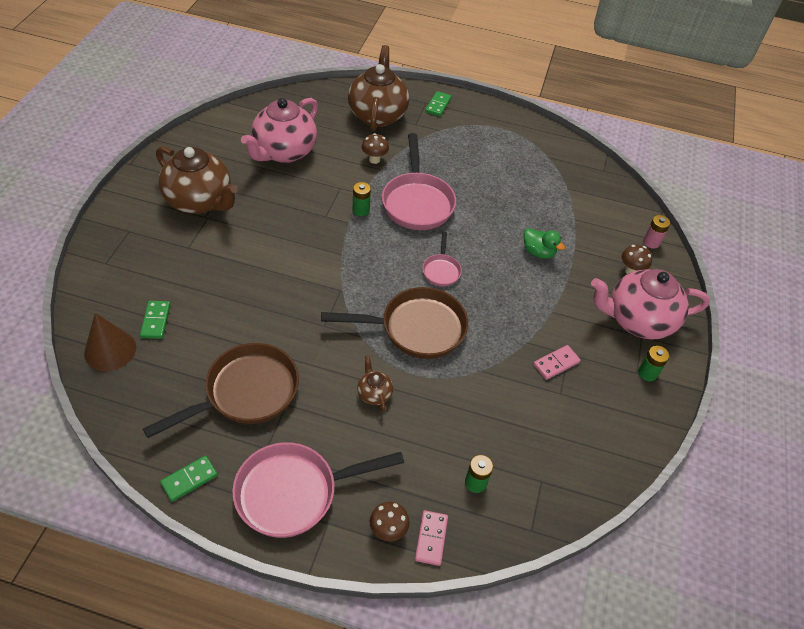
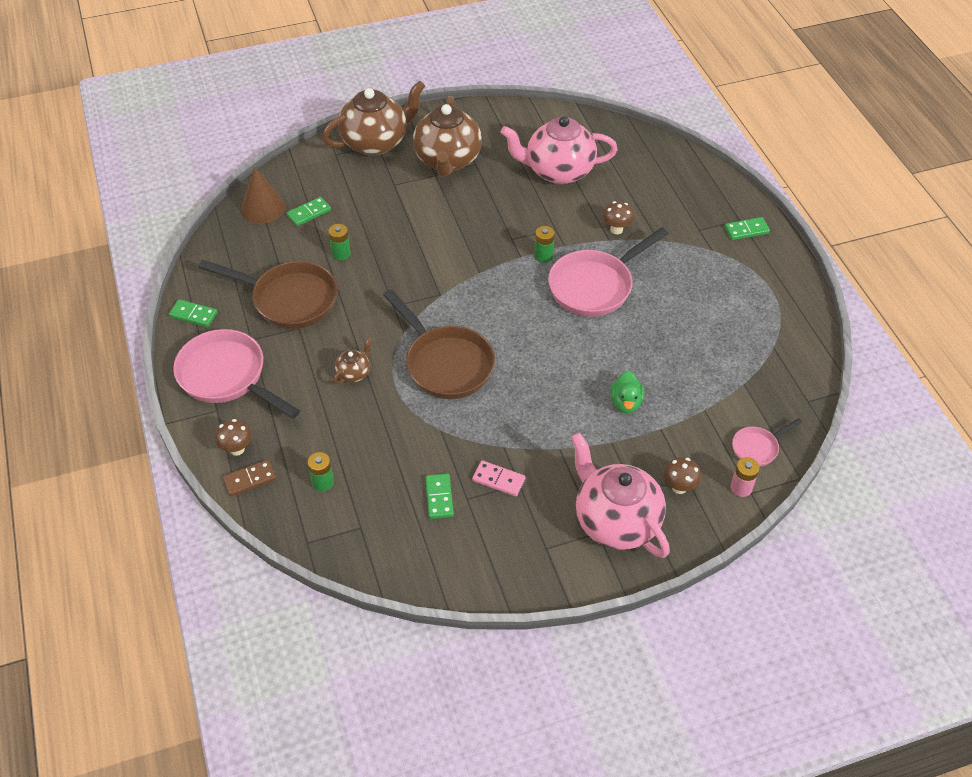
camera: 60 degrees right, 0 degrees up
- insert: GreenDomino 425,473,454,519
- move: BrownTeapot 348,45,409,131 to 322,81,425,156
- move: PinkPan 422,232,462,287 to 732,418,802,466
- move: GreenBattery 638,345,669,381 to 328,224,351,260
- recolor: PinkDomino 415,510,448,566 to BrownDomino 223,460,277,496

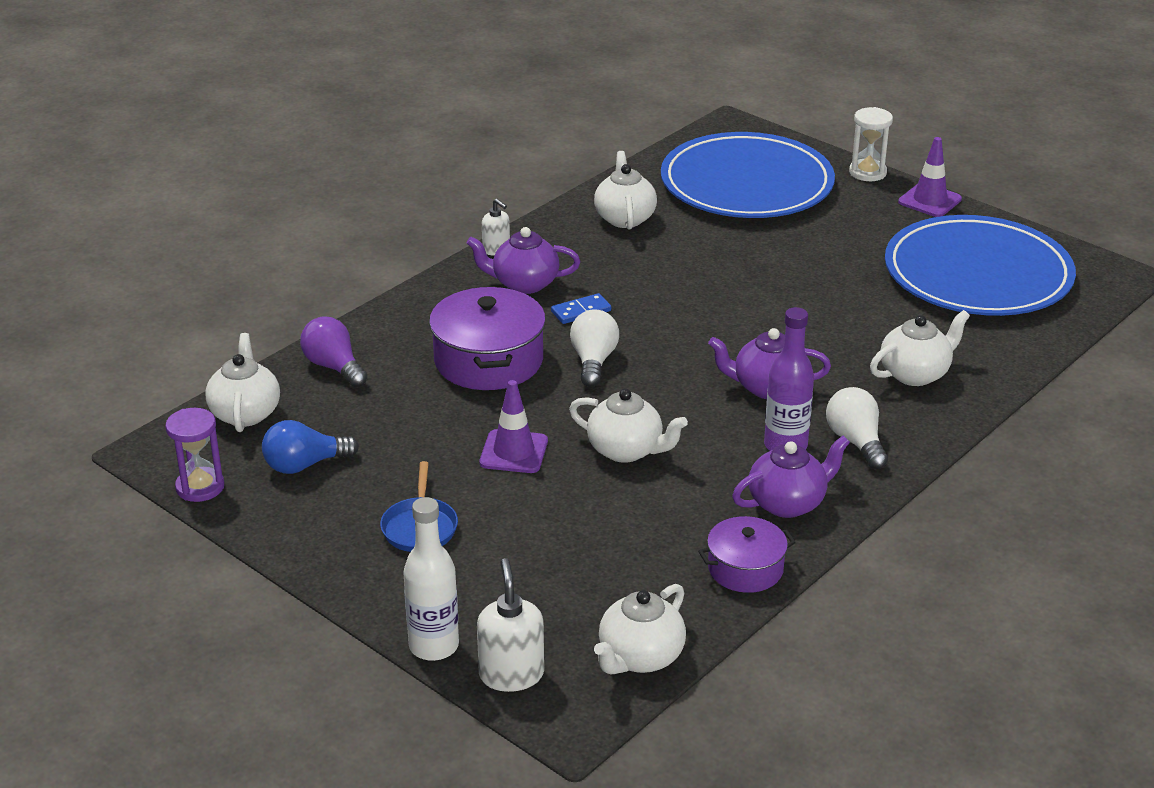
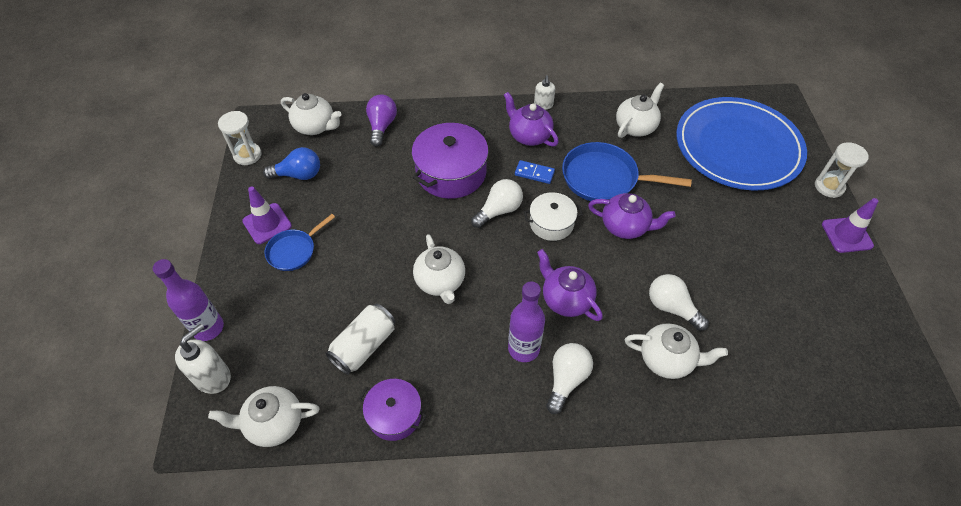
camera: 45 degrees right, 20 degrees up
- delete: BluePlate 885,215,1076,316
- insert: WhiteCan 326,304,395,375
- insert: WhitePot 524,192,583,241
- insert: BluePan 562,142,692,201
- insert: WhiteLightBulb 649,274,709,331
- move: PurpleTrafficCone 480,380,548,473 to 242,186,292,244
- move: PurpleTeapot 732,436,850,518 to 588,193,676,239
- recolor: PurpleHourglass 165,408,224,502 to WhiteHourglass 218,111,262,165
- recolor: WhiteBottle 403,497,459,661 to PurpleBottle 153,259,224,341
- rotate: WhiteTeapot 205,333,280,432 = 281,93,341,135 75 degrees clockwise
- rotate: BlueLightBulb 262,420,359,474 = 263,147,320,180 150 degrees clockwise

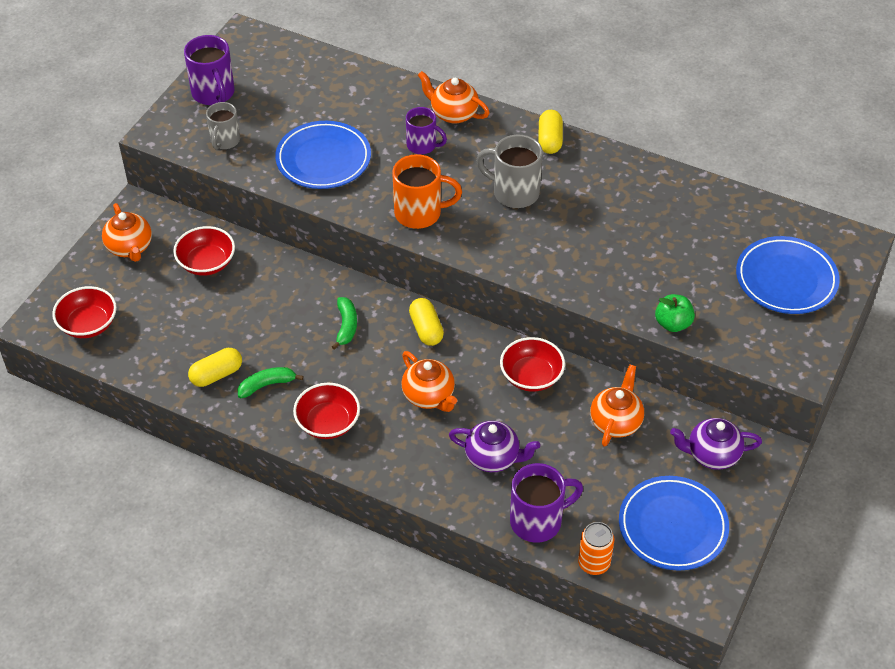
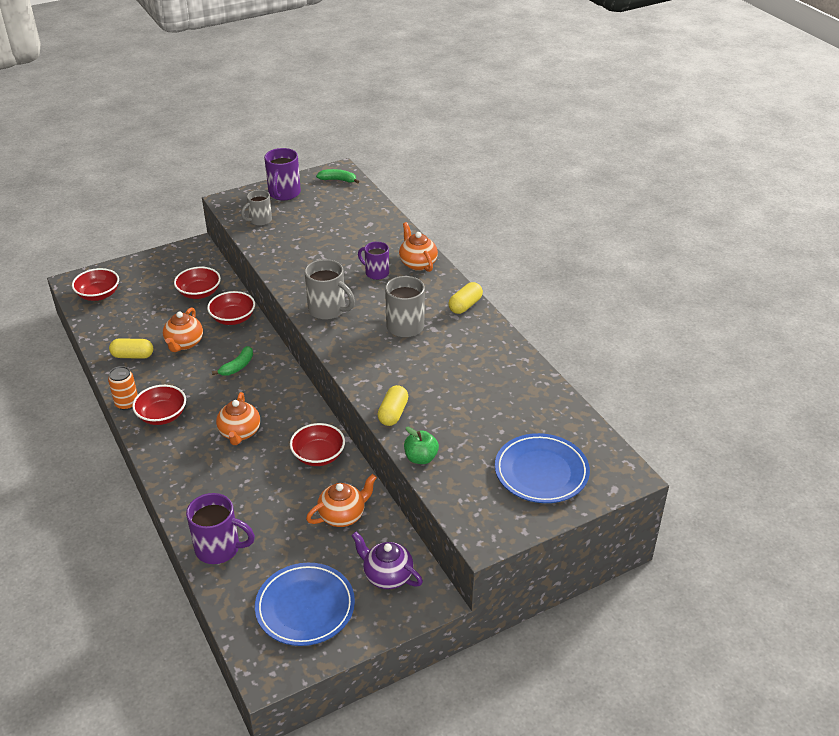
camera: 35 degrees right, 10 degrees down
- delete: BluePlate 275,121,371,189
- delete: PurpleTeapot 449,421,540,472
- insert: RedBowl 207,291,255,325
- move: OrangeTeapot 102,203,152,262 to 163,307,203,352
- move: GreenBanana 237,367,304,398 to 316,169,360,184
- move: YellowCapsule 409,298,444,346 to 378,385,408,426
- move: OrangeCan 578,522,615,575 to 108,366,138,410
- recolor: OrangeMug 392,154,462,229 to GreyMug 304,259,355,320
- rotate: PurpleMug 406,107,447,154 = 358,242,389,280 150 degrees clockwise

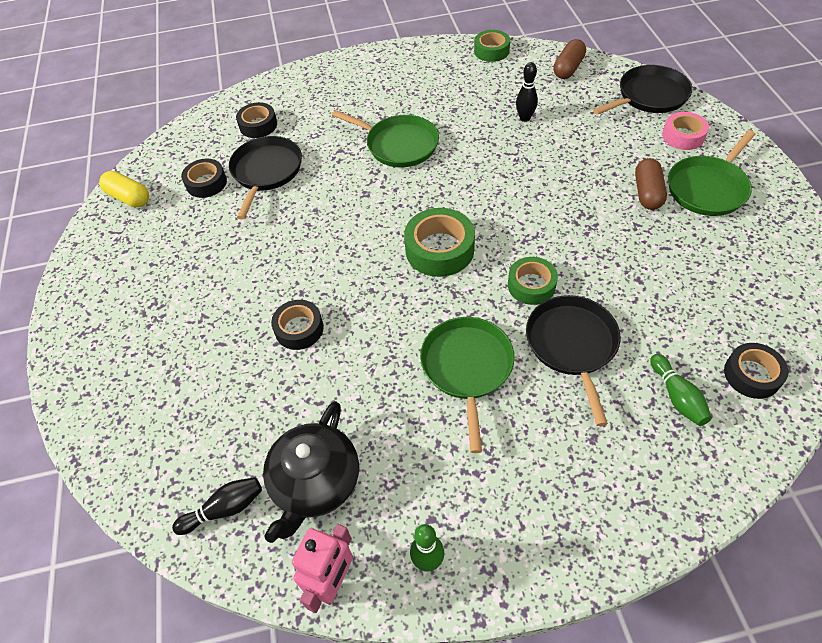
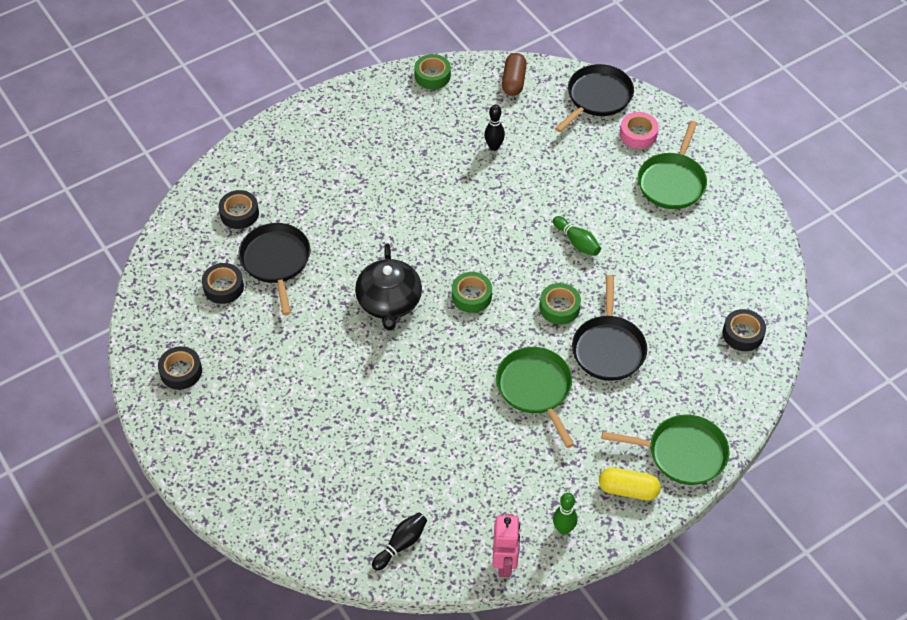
camera: 25 degrees left, 0 degrees up
- delete: BrownCapsule 635,158,667,210
- move: YellowCapsule 99,171,149,208 to 599,468,661,500
- move: BlackTeapot 263,401,359,543 to 355,243,422,330
- move: BlackTape 271,300,324,350 to 158,346,202,390
- move: GreenPan 332,110,439,167 to 602,415,730,485
- move: GreenBowlingPin 650,354,712,426 to 553,216,601,256
- rotate: BlackPan 526,295,621,426 = 572,275,647,381 150 degrees counterclockwise
- resize: GreenTape 404,208,475,277 = 452,272,492,313 x0.66

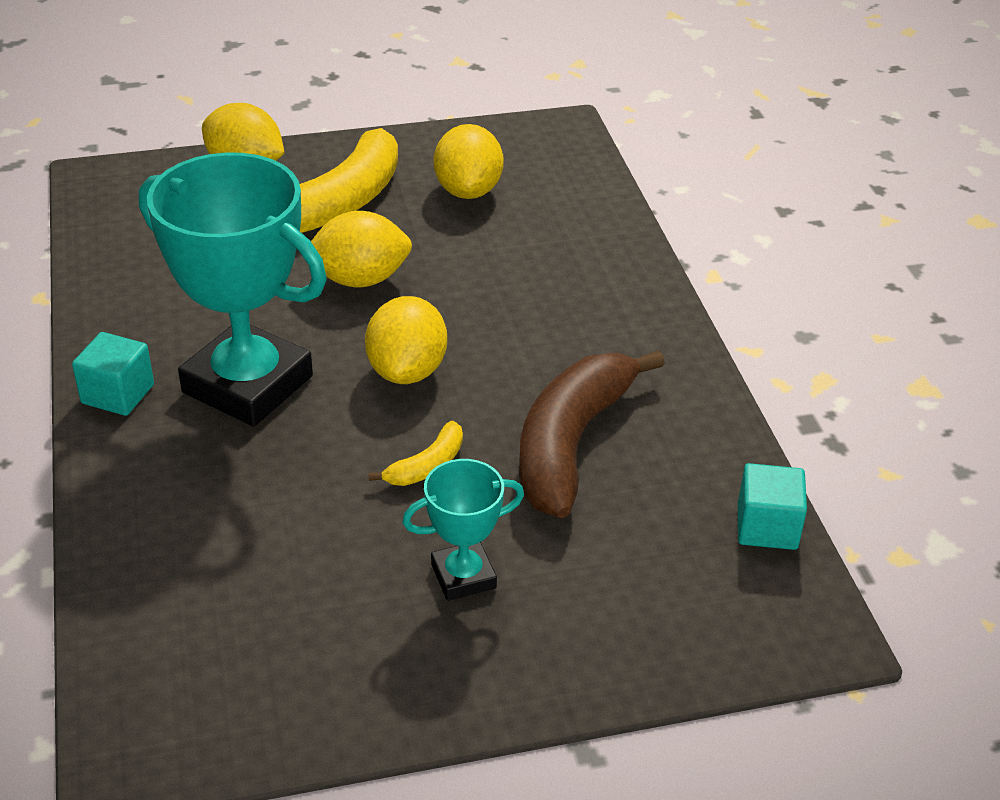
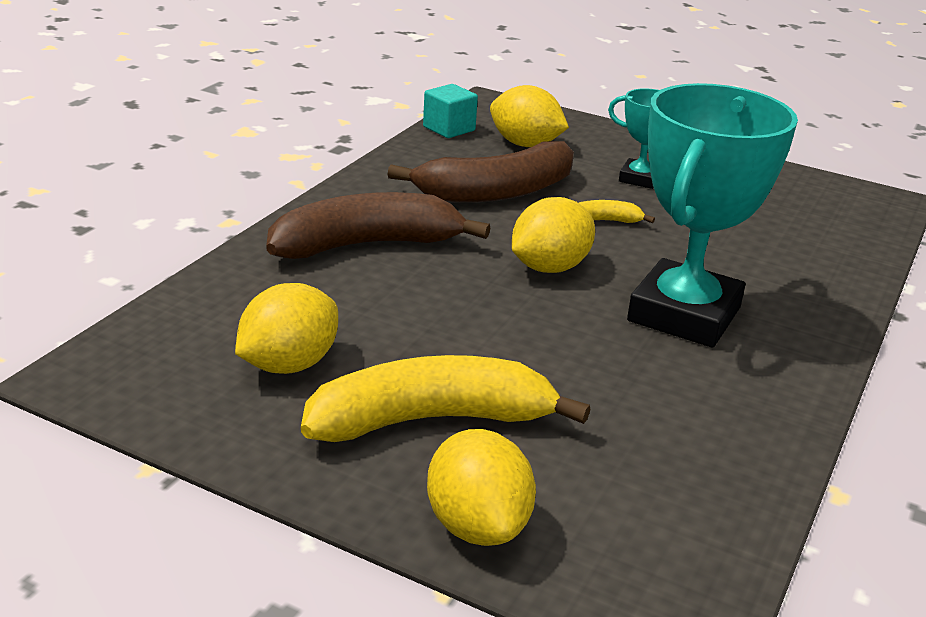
camera: 140 degrees left, 10 degrees down
- delete: TurquoiseCube 72,332,154,416
- insert: BrownBanana 266,192,490,259
- move: YellowLemon 311,211,412,287 to 490,85,569,147
- rotate: TurquoiseTrophy 139,152,327,427 = 627,83,798,348 45 degrees clockwise

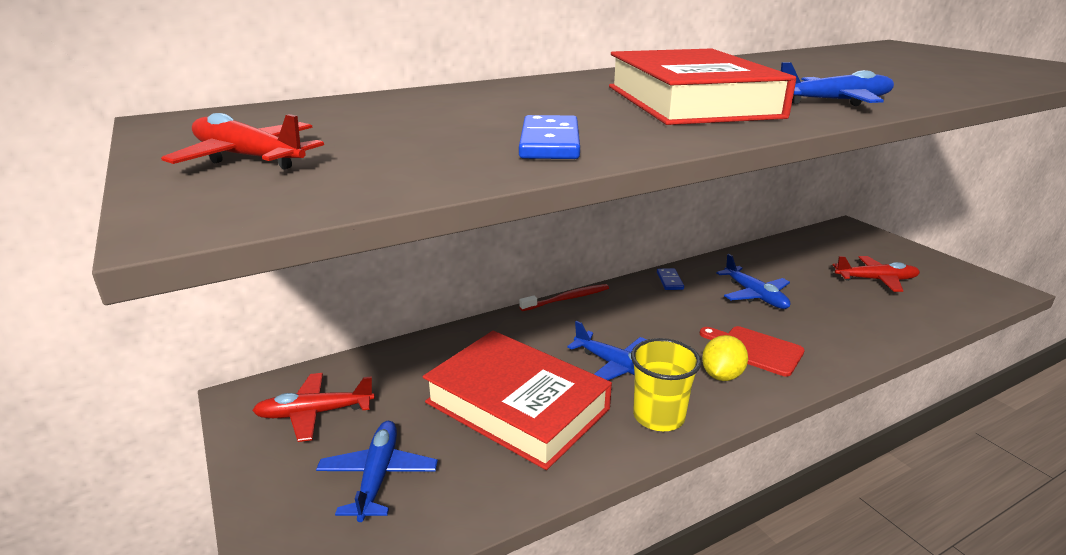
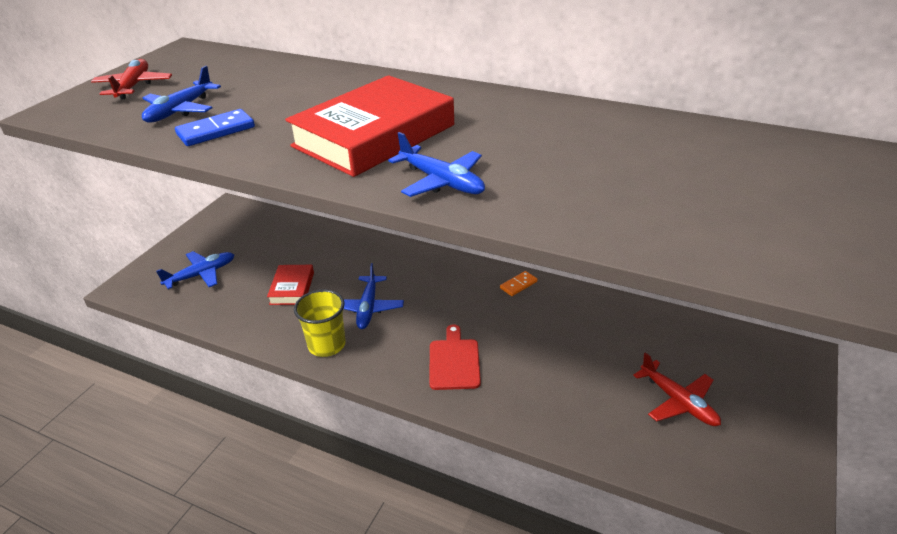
camera: 55 degrees right, 10 degrees up
- delete: RedPlane 252,373,375,442
- delete: RedToothbrush 519,284,609,311
- delete: YellowLemon 702,335,748,381
- move: BluePlane 716,254,790,309 to 142,66,221,123
- recolor: BlueDomino 657,268,684,290 to OrangeDomino 500,271,538,296
- resize: RedBook 423,331,612,470 = 267,265,314,305 x0.48

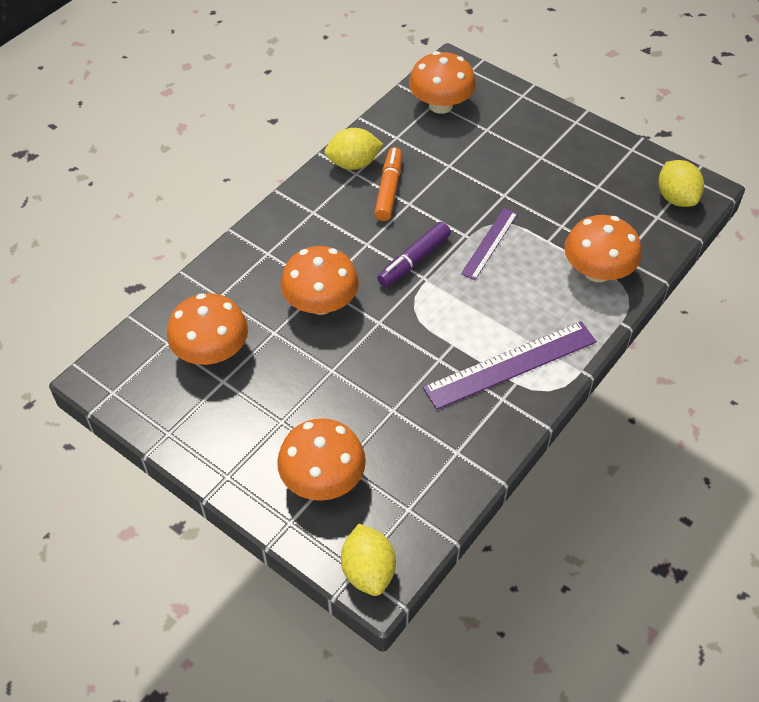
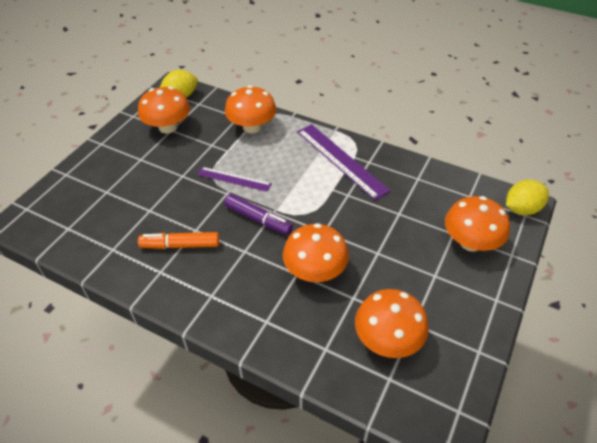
camera: 100 degrees left, 5 degrees down
- delete: YellowLemon 325,128,383,170
- move: OrangeMushroom 409,51,476,114 to 138,87,190,134

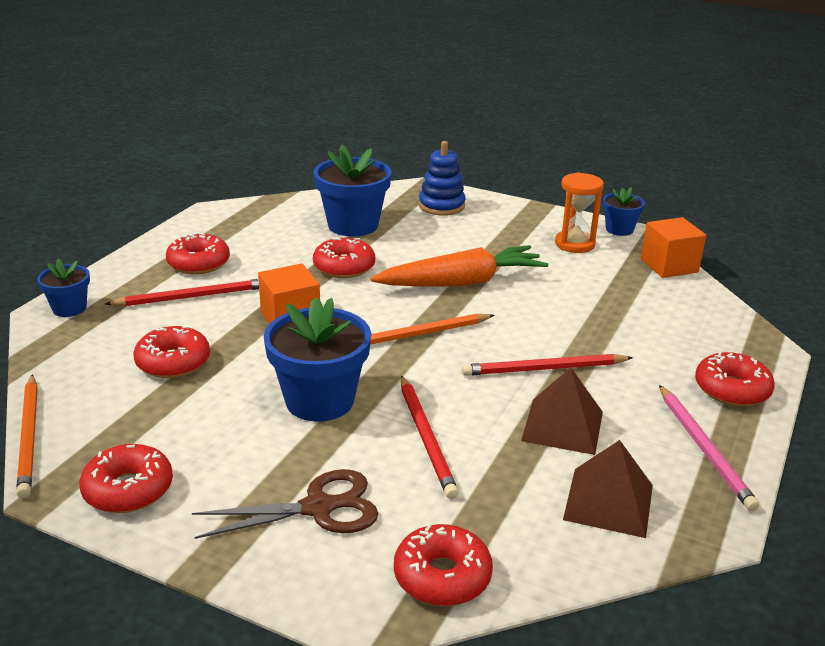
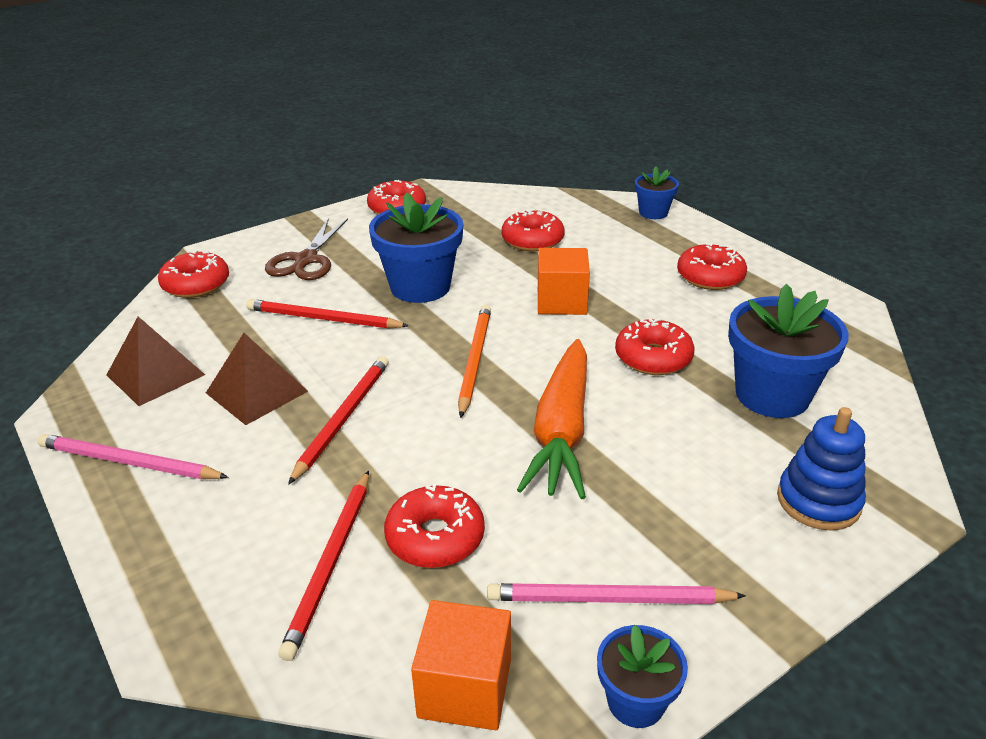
camera: 120 degrees right, 5 degrees up
- delete: OrangePencil 16,374,38,498
- move: RedPencil 105,279,259,306 to 278,470,369,661
- move: RedDonut 695,352,775,407 to 384,484,485,568
- replace: OrangeHourglass 555,172,604,253 to PinkPencil 487,583,746,604

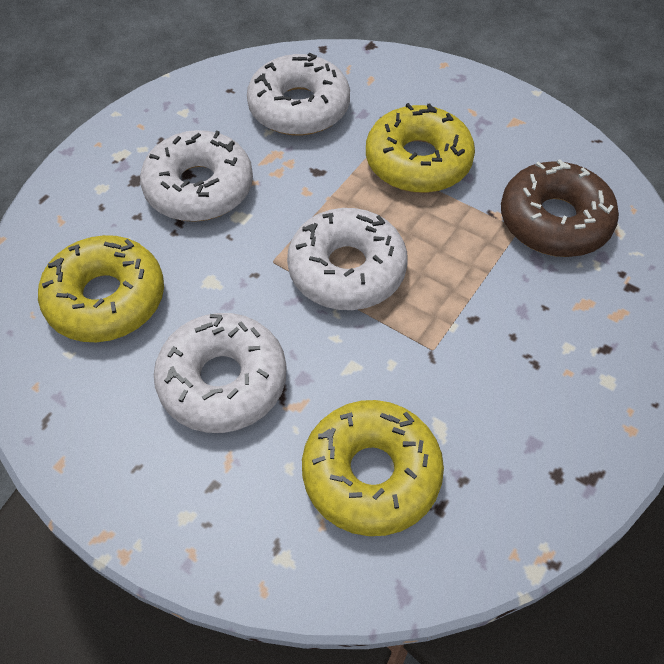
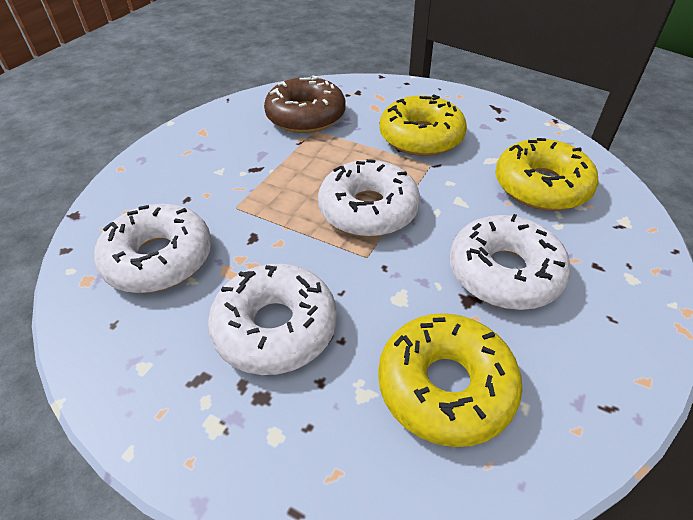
camera: 95 degrees left, 10 degrees down
- move: YellowDonut 366,103,475,193 to 380,94,467,156

